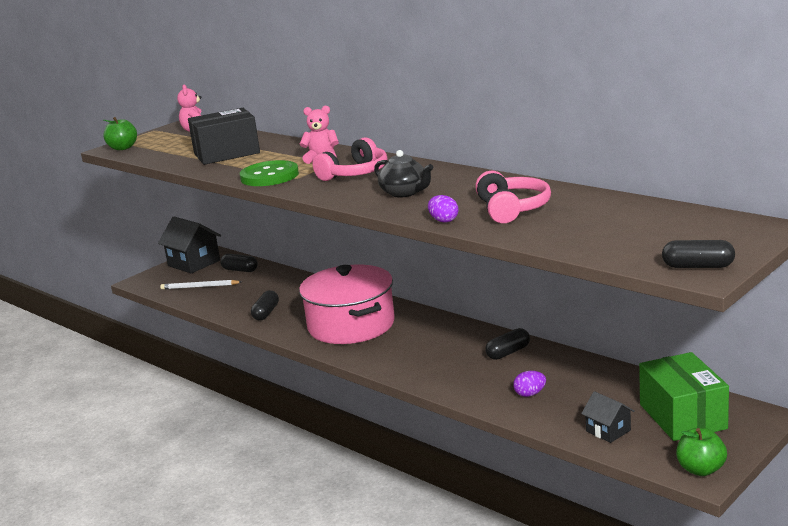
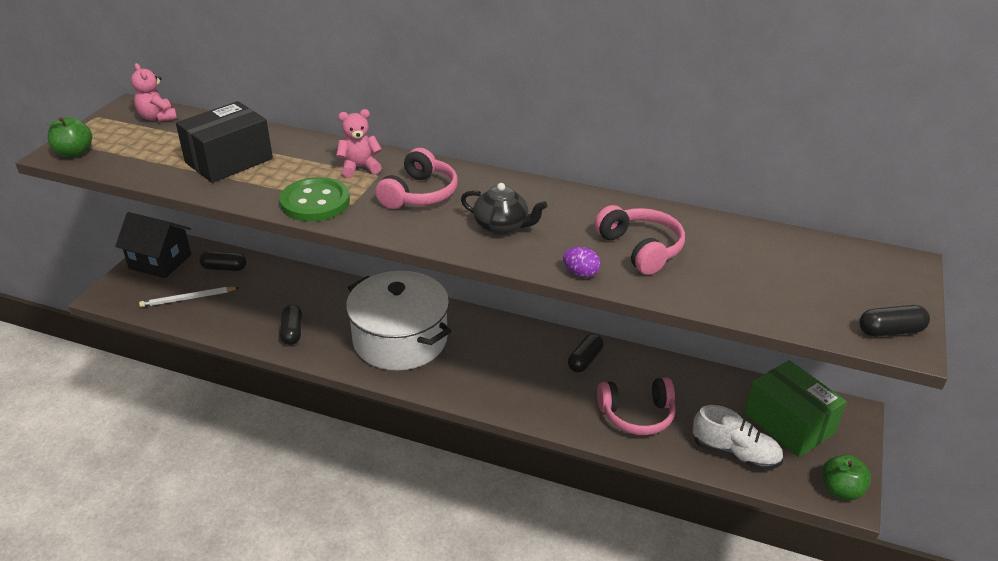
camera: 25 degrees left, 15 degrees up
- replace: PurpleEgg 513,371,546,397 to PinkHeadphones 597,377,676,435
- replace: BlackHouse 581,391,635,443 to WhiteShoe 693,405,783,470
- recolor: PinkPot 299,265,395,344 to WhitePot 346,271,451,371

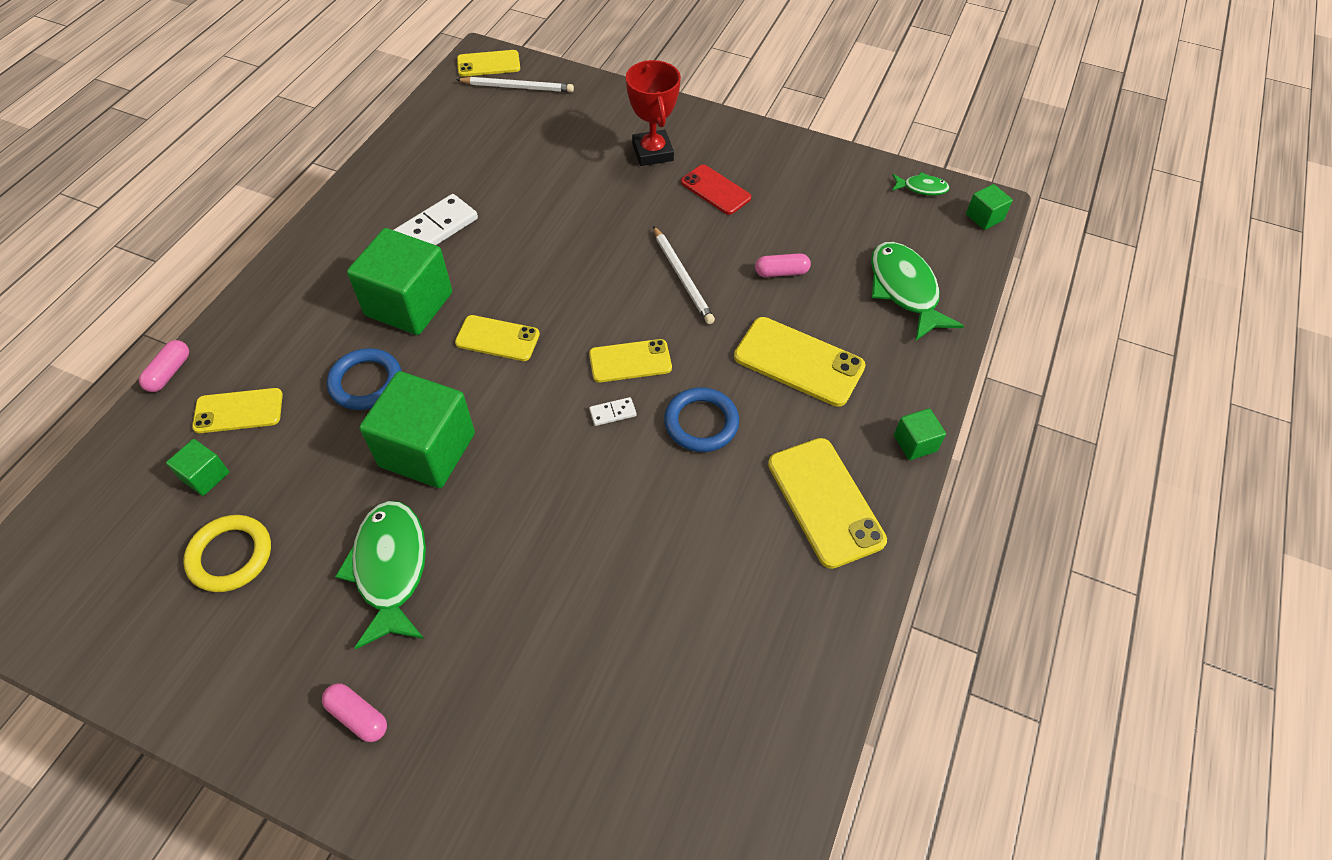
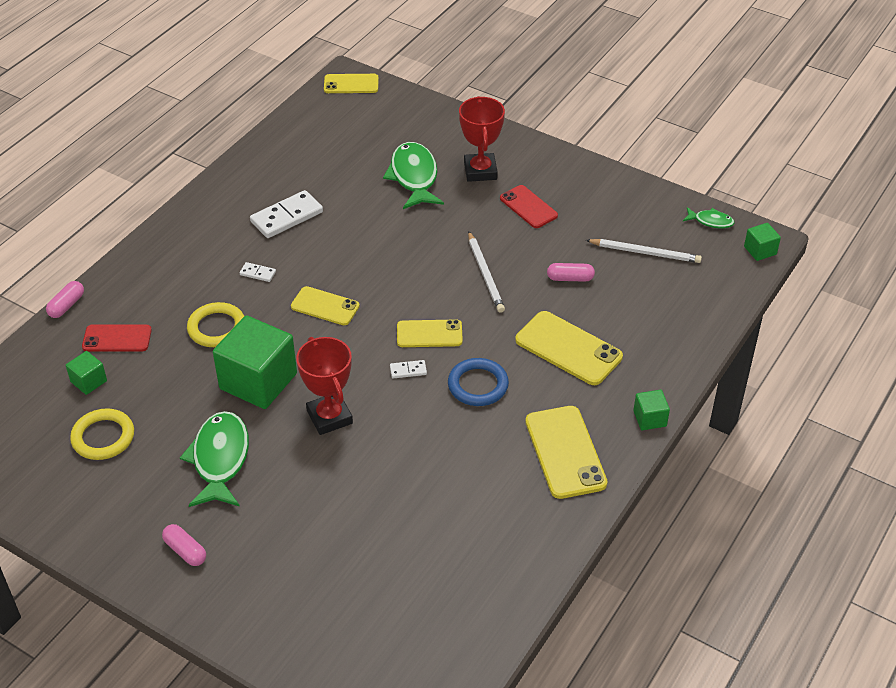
camera: 10 degrees right, 10 degrees down
- insert: RedTrophy 296,337,353,435
- move: WhitePencil 456,77,574,92 to 586,239,702,263
- move: GreenFish 871,242,964,341 to 383,142,444,209
- replace: GreenCube 347,228,452,335 to WhiteDomino 240,262,276,282
- recolor: YellowPhone 192,388,283,433 to RedPhone 82,324,152,352
- recolor: BlueRing 327,348,401,410 to YellowRing 187,302,244,347

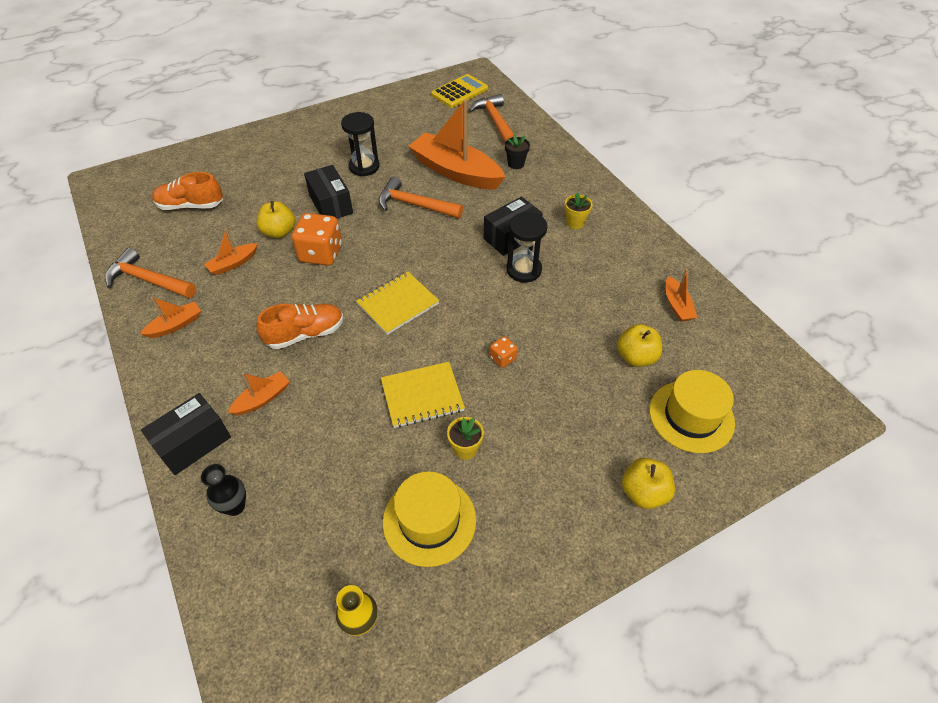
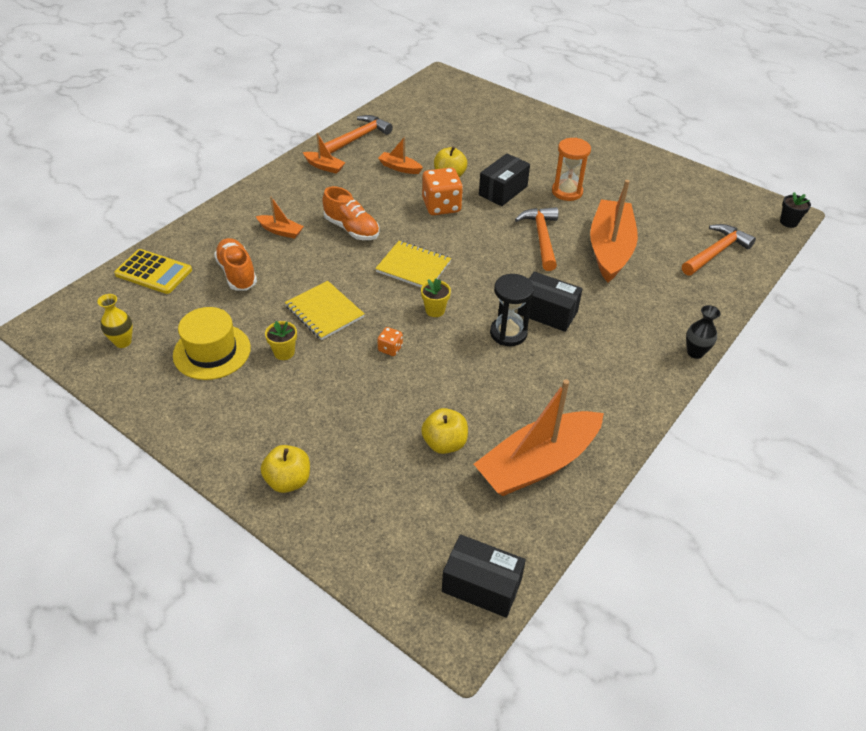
camera: 65 degrees right, 5 degrees down
- delete: YellowHat 649,370,735,453
- move: BlackBox 141,393,231,475 to 442,534,526,618
- move: OrangeShoe 152,172,223,210 to 214,238,257,291
- move: BlackVase 201,464,246,516 to 686,305,720,359
- move: YellowCalculator 431,74,488,108 to 114,249,192,294
- move: BlackFlowerPot 505,134,530,169 to 780,192,811,228
- move: YellowFlowerPot 565,192,593,229 to 421,278,451,317
- recolor: BlackHourglass 341,112,380,176 to OrangeHourglass 552,138,591,201
- rotate: OrangeHammer 105,248,196,298 = 324,115,393,154 45 degrees clockwise
- resize: OrangeBoat 666,269,697,322 = 474,379,604,496 x2.21

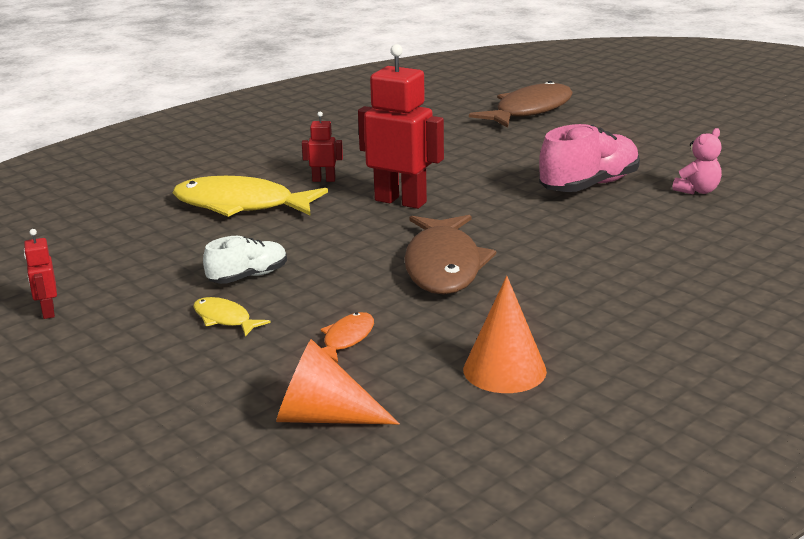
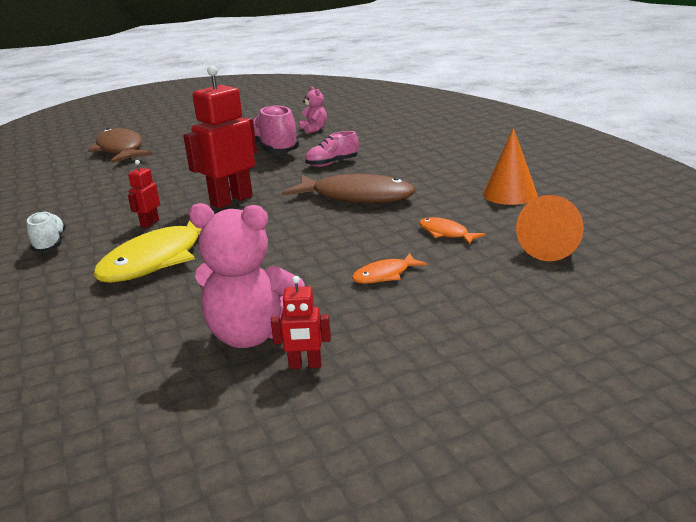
camera: 70 degrees left, 0 degrees up
- insert: PinkTeddyBear 189,203,305,348
- insert: PinkShoe 305,131,359,167
- move: WhiteShoe 203,236,287,284 to 27,211,66,252
- recolor: YellowFish 193,297,271,336 to OrangeFish 352,253,427,284

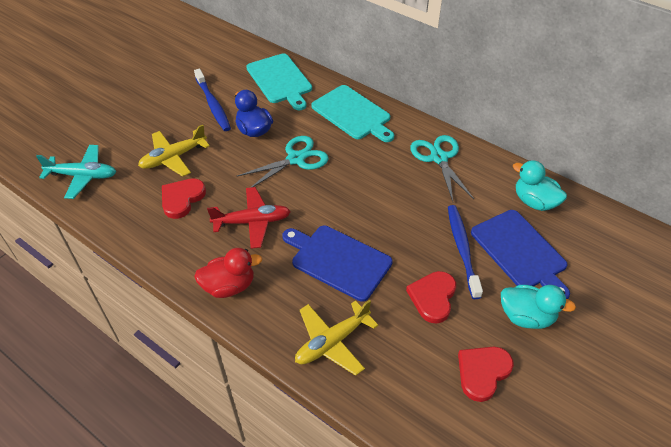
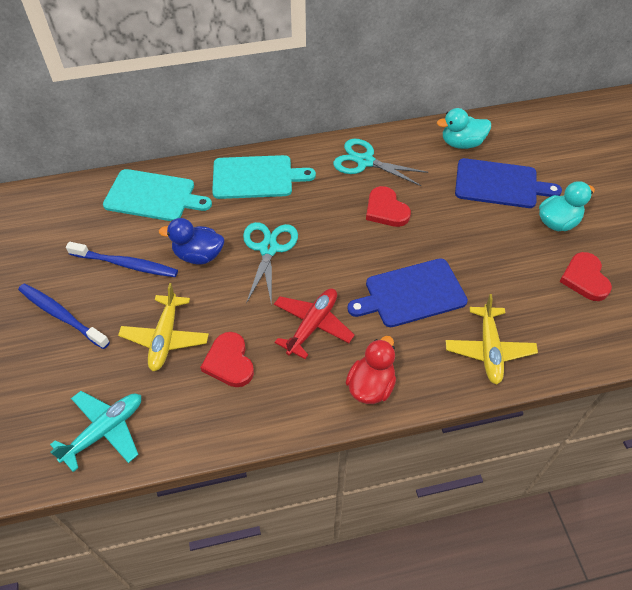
camera: 50 degrees left, 5 degrees up
- move: RedHeart 406,271,456,324 to 366,186,411,227
- move: BlueToothbrush 448,205,483,299 to 18,283,110,349

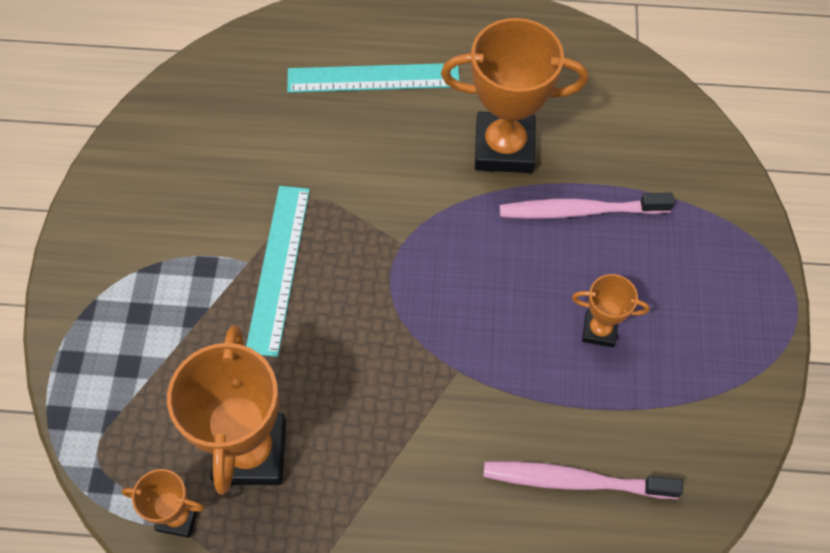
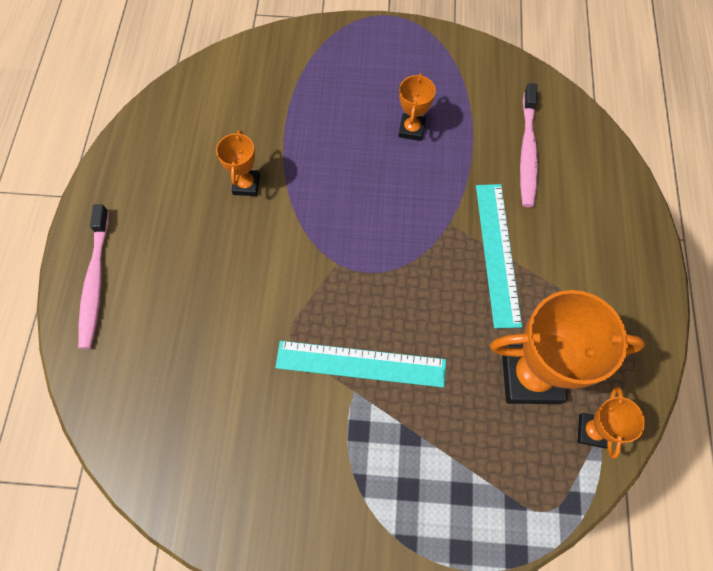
camera: 90 degrees left, 5 degrees up
- move: TurquoiseRuler 287,63,460,93 to 476,184,522,329
- move: PinkToothbrush 499,192,675,219 to 78,204,109,349
- resize: OrangeTrophy 441,18,588,173 = 216,130,260,196 x0.51

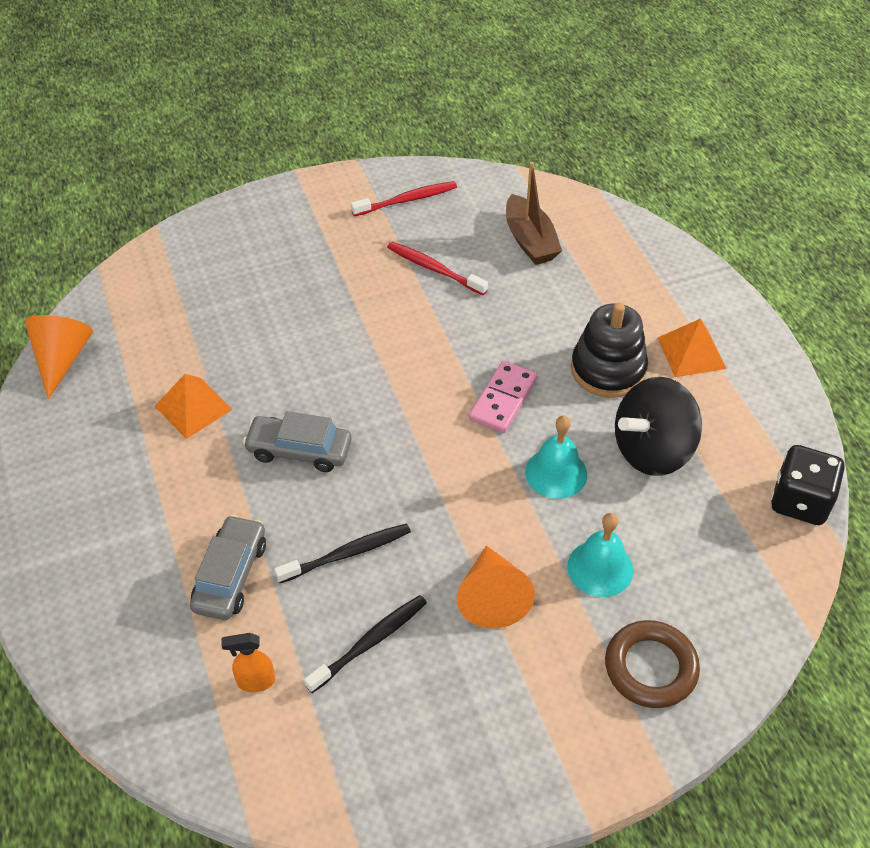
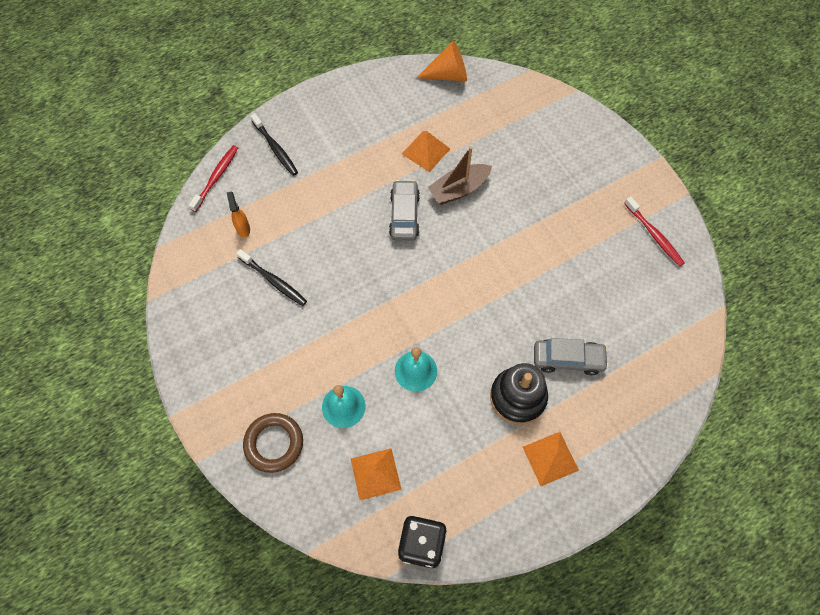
camera: 80 degrees right, 15 degrees up
- delete: OrangeCone 457,546,535,629
- delete: PinkDomino 469,361,537,433
- delete: BlackSpinningTop 615,377,702,476
- insert: OrangePyramid 351,448,402,500
- move: GreyCar 190,515,266,620 to 534,338,609,375
- move: BlackToothbrush 274,523,411,583 to 251,113,298,176
- move: RedToothbrush 387,242,488,295 to 189,145,238,212
- move: BrownBoat 506,162,562,265 to 427,146,492,205

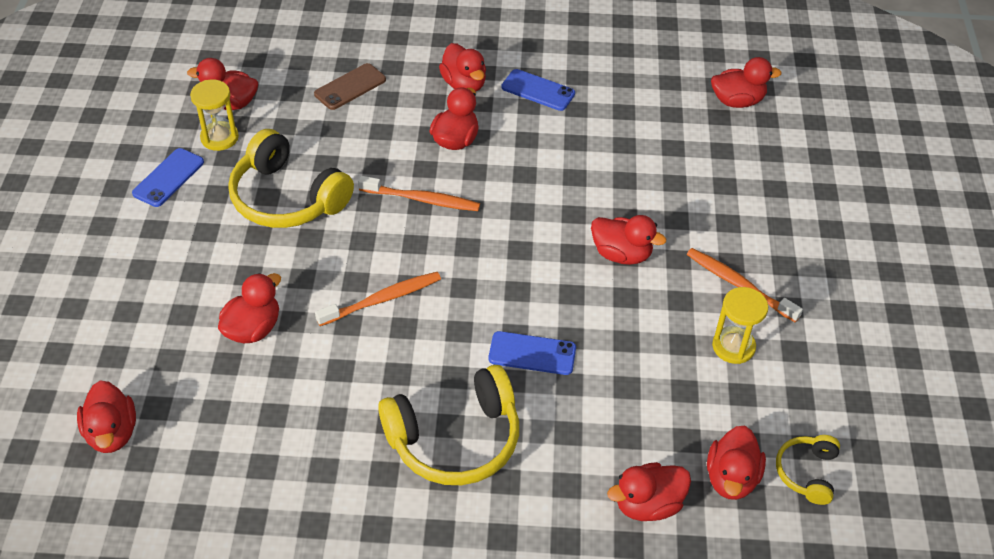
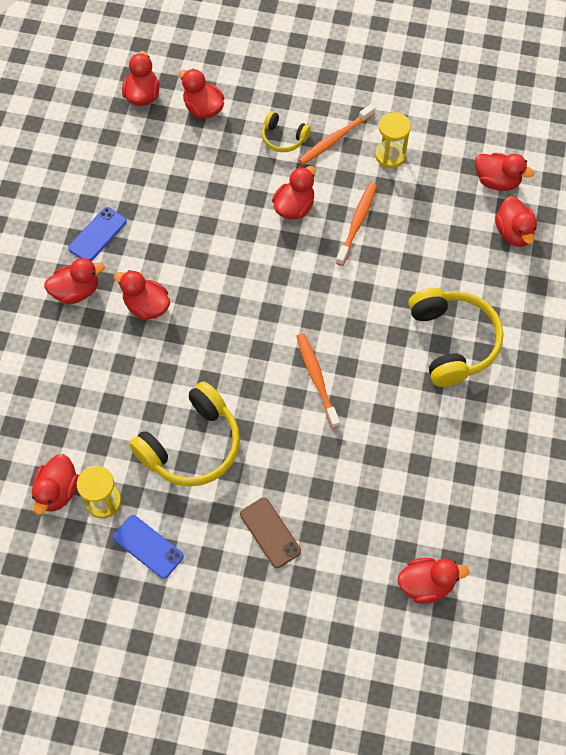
camera: 80 degrees left, 15 degrees up
- delete: BluePhone 488,331,576,375
- move: RedDuck 218,273,281,343 to 178,69,224,119
- move: BrownPhone 314,63,386,110 to 240,497,301,568
- move: OrangeToothbrush 358,176,480,211 to 336,183,377,266
- move: YellowHeadphones 776,435,840,505 to 262,111,311,152

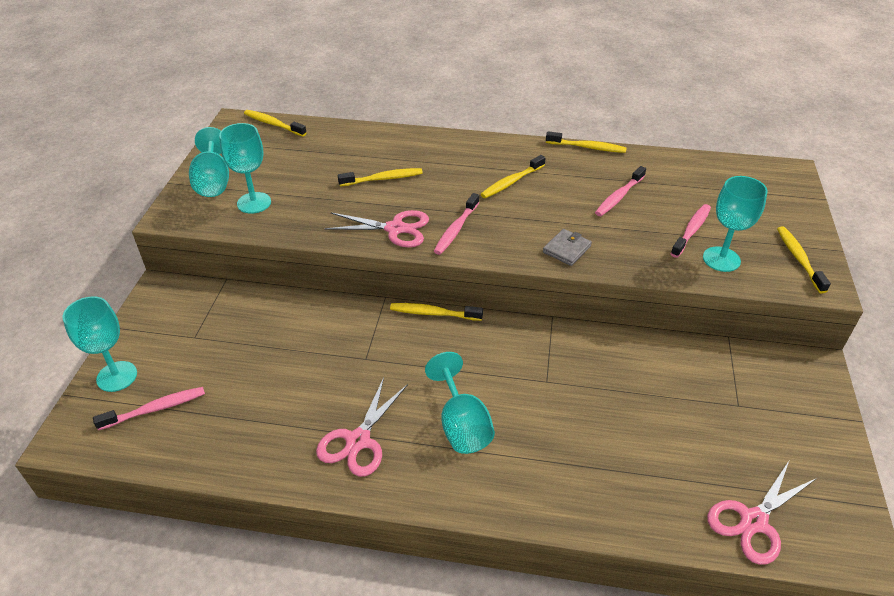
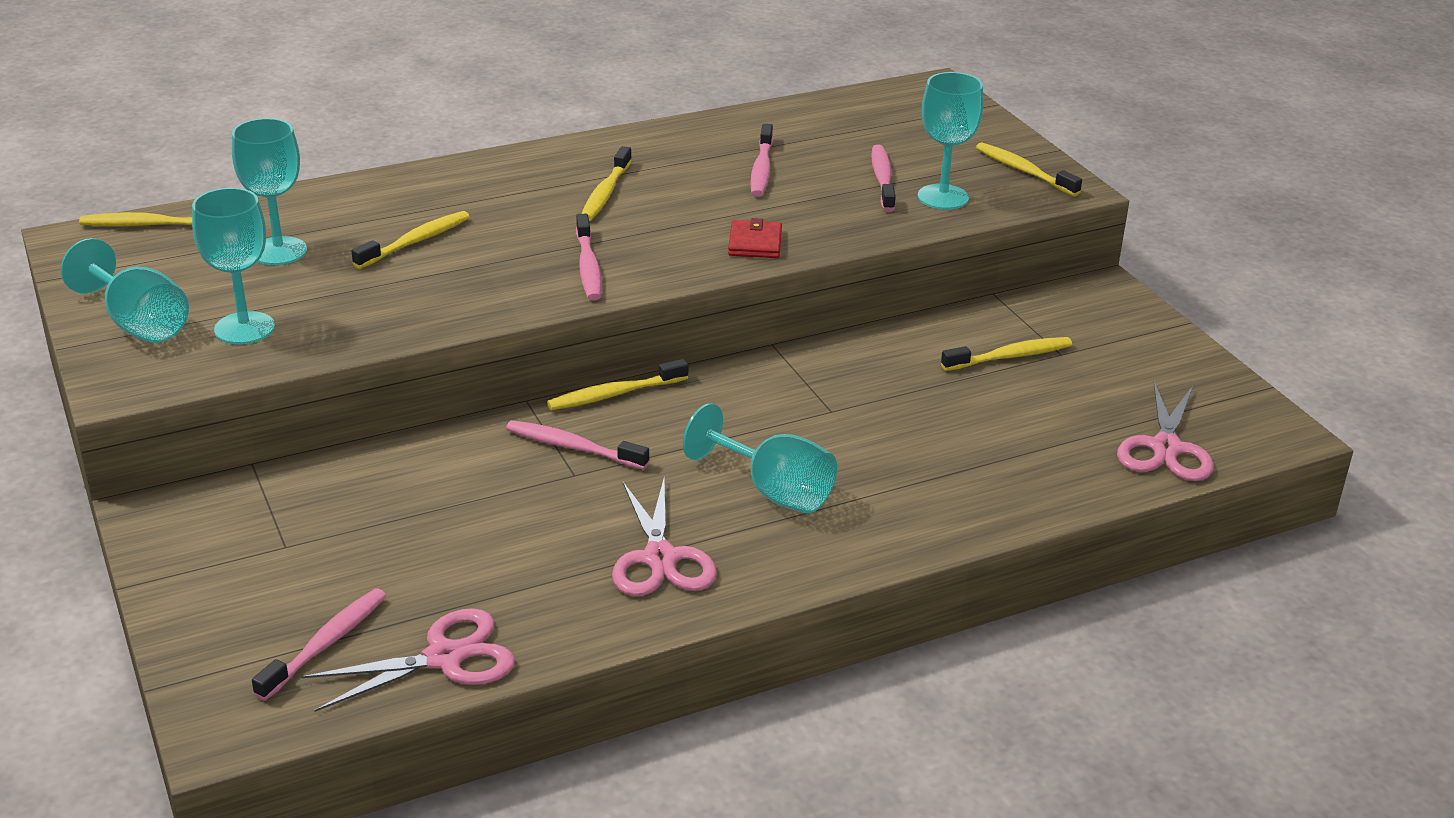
camera: 35 degrees left, 10 degrees down
- insert: PinkToothbrush 506,420,649,469
- move: TurquoiseGoblet 63,296,137,392 to 232,118,307,265
- move: PinkScissors 325,210,429,247 to 301,608,515,712
- move: YellowToothbrush 546,131,627,153 to 941,337,1072,371
- recolor: GreyWallet 543,229,592,266 to RedWallet 728,218,782,258

